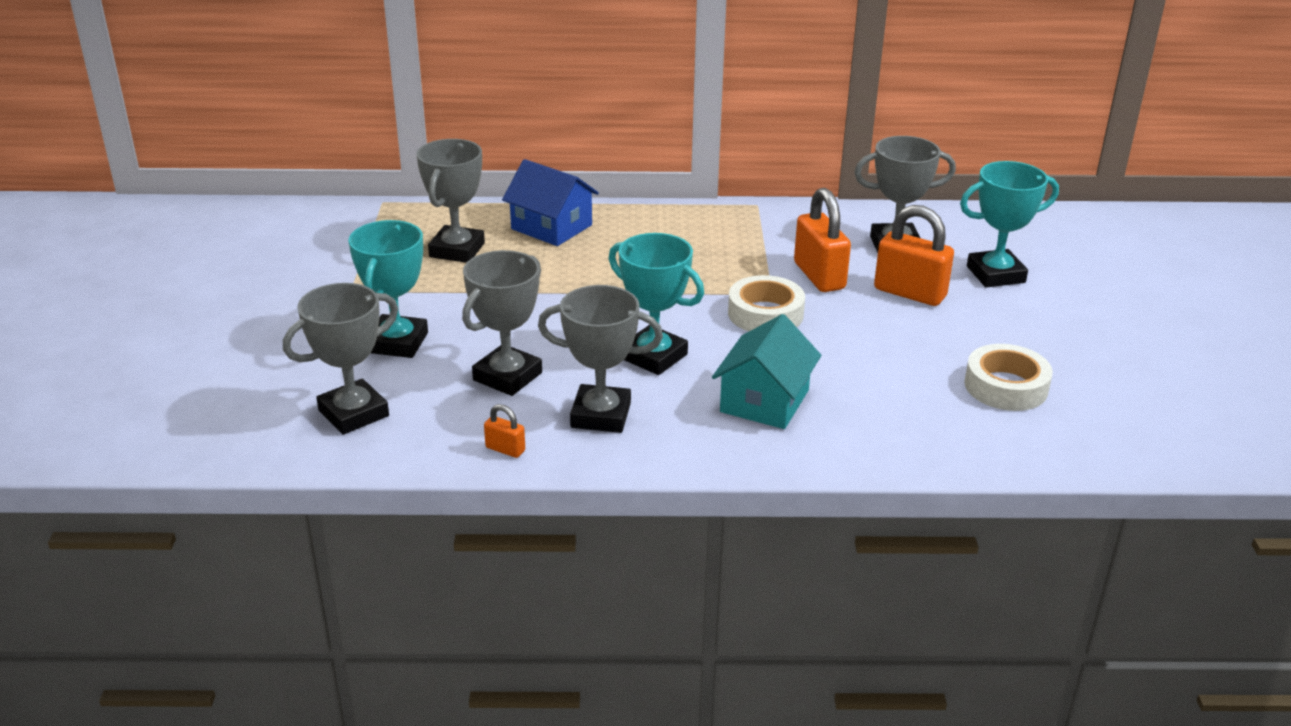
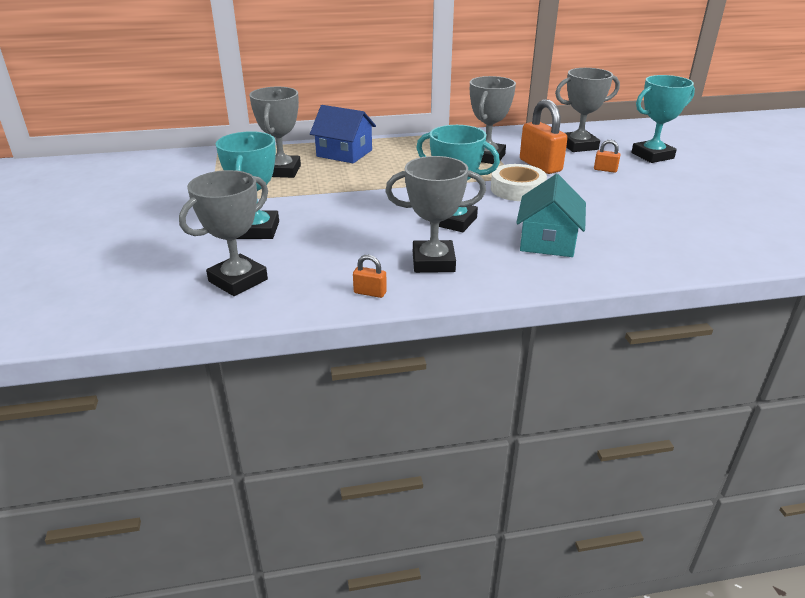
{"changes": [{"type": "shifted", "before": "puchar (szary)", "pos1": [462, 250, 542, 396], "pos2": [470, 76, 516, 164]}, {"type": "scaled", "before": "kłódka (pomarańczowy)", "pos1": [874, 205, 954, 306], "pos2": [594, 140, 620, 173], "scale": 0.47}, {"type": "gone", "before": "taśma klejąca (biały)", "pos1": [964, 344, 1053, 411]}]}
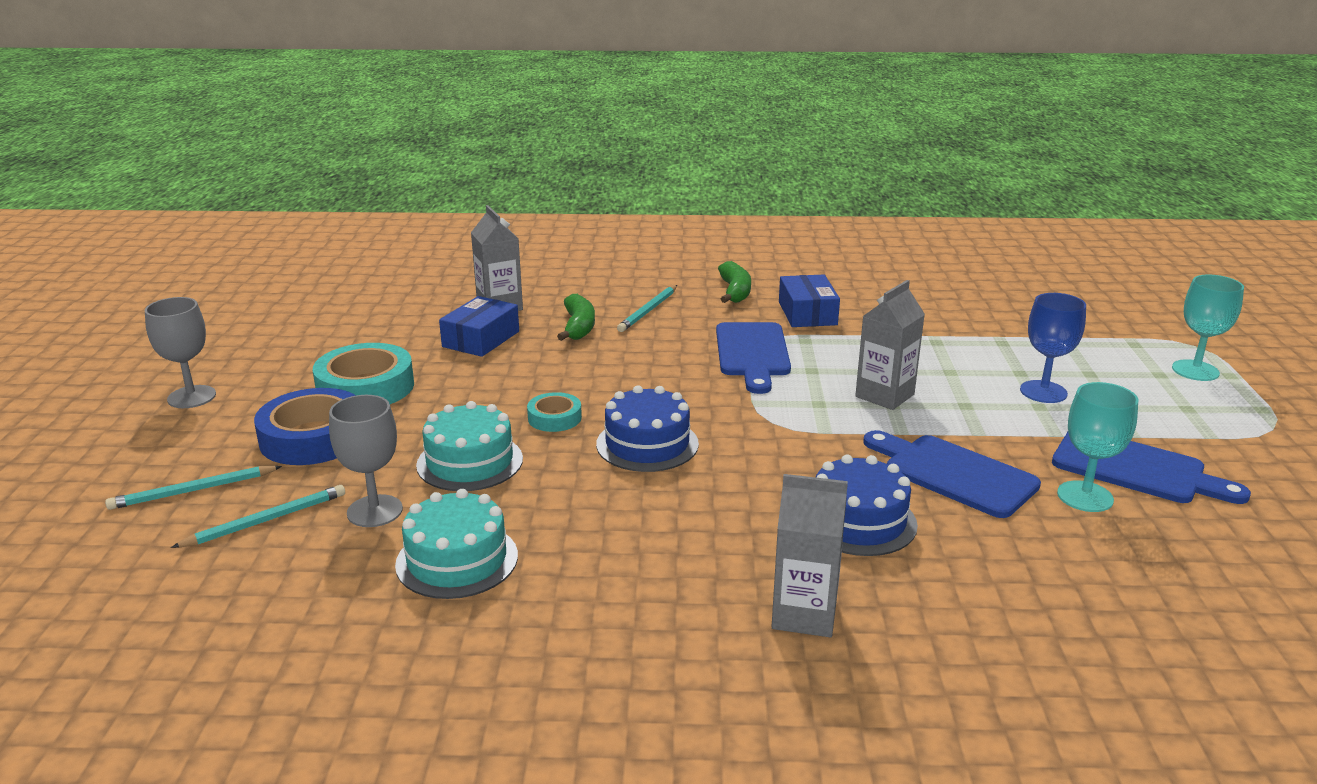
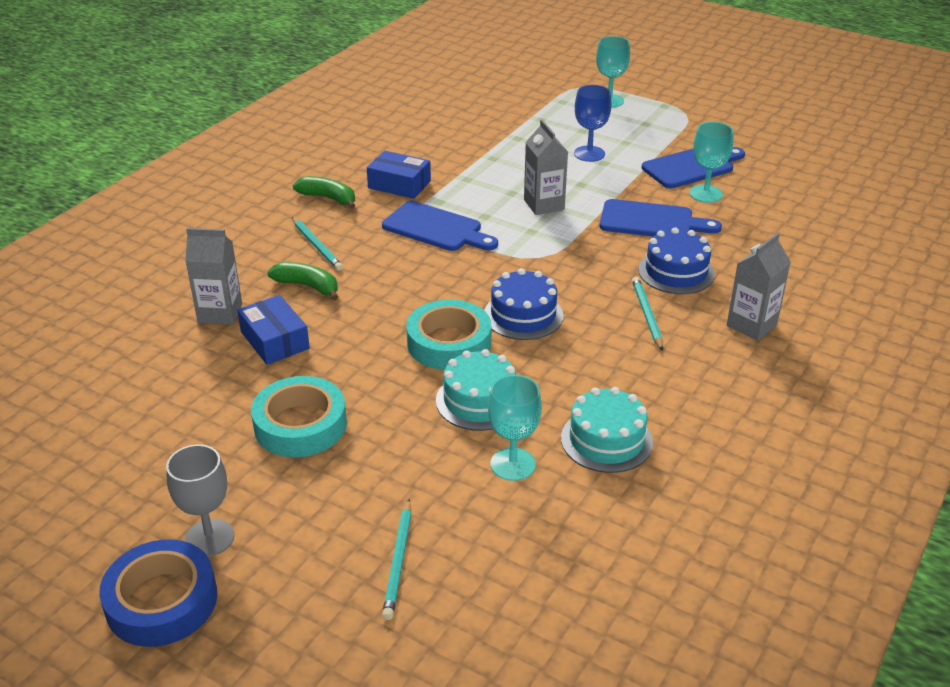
{"changes": [{"type": "shifted", "before": "taśma klejąca (niebieski)", "pos1": [254, 388, 356, 465], "pos2": [99, 539, 217, 647]}, {"type": "scaled", "before": "taśma klejąca (turkusowy)", "pos1": [527, 392, 582, 432], "pos2": [406, 300, 491, 370], "scale": 1.87}, {"type": "repainted", "before": "kielich (szary)", "after": "kielich (turkusowy)", "pos1": [329, 395, 403, 527], "pos2": [488, 375, 542, 481]}, {"type": "rotated", "before": "deska do krojenia (niebieski)", "pos1": [863, 430, 1041, 518], "pos2": [600, 199, 722, 237], "turn": -150}, {"type": "shifted", "before": "ołówek (turkusowy)", "pos1": [171, 485, 345, 548], "pos2": [632, 277, 663, 351]}]}
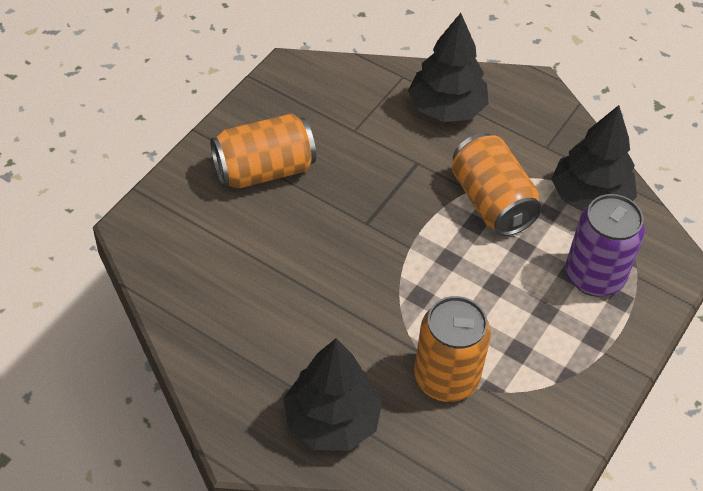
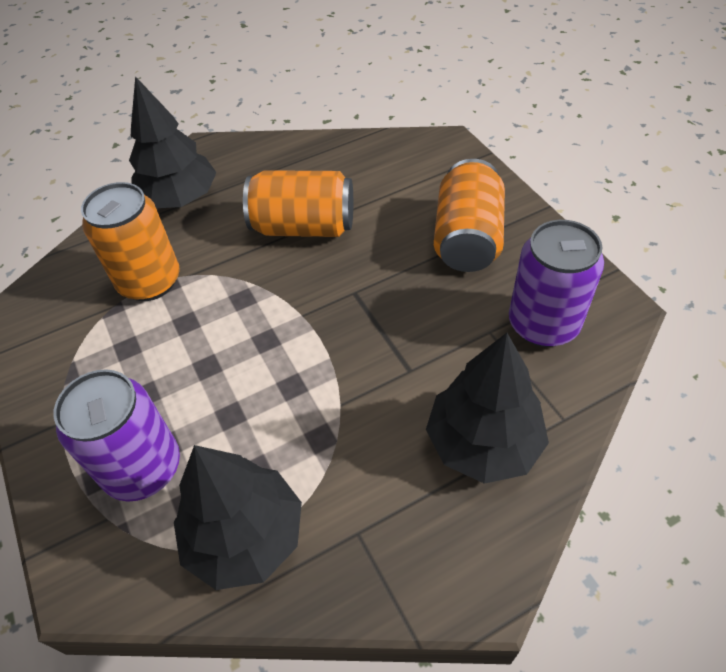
{"changes": [{"type": "shifted", "before": "puszka (pomarańczowy)", "pos1": [452, 133, 542, 236], "pos2": [243, 170, 353, 237]}, {"type": "new", "after": "puszka (fioletowy)", "pos2": [509, 220, 604, 347]}]}
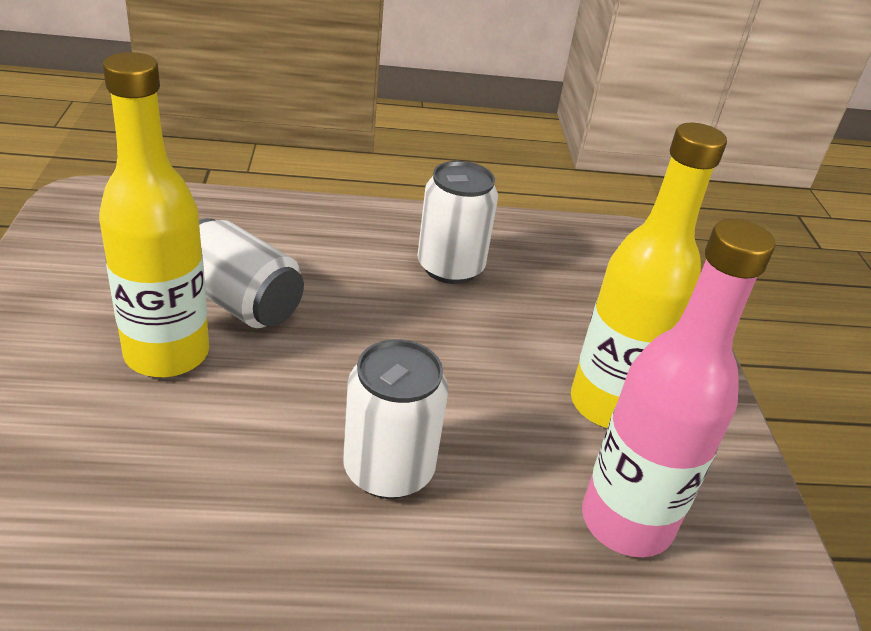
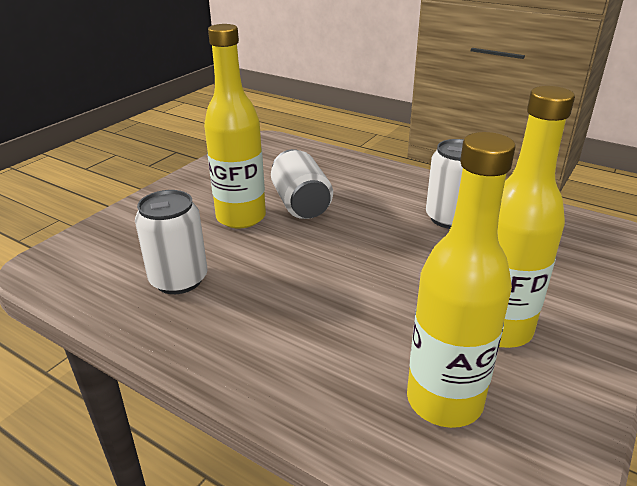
{"changes": [{"type": "shifted", "before": "puszka (biały)", "pos1": [343, 339, 448, 499], "pos2": [135, 190, 208, 294]}, {"type": "repainted", "before": "butelka (różowy)", "after": "butelka (żółty)", "pos1": [582, 219, 776, 557], "pos2": [407, 132, 516, 428]}]}
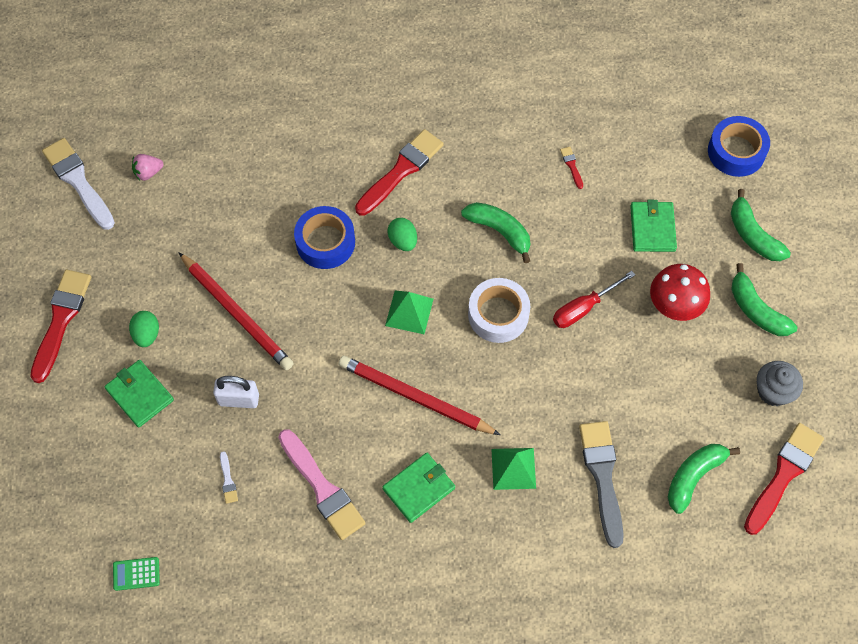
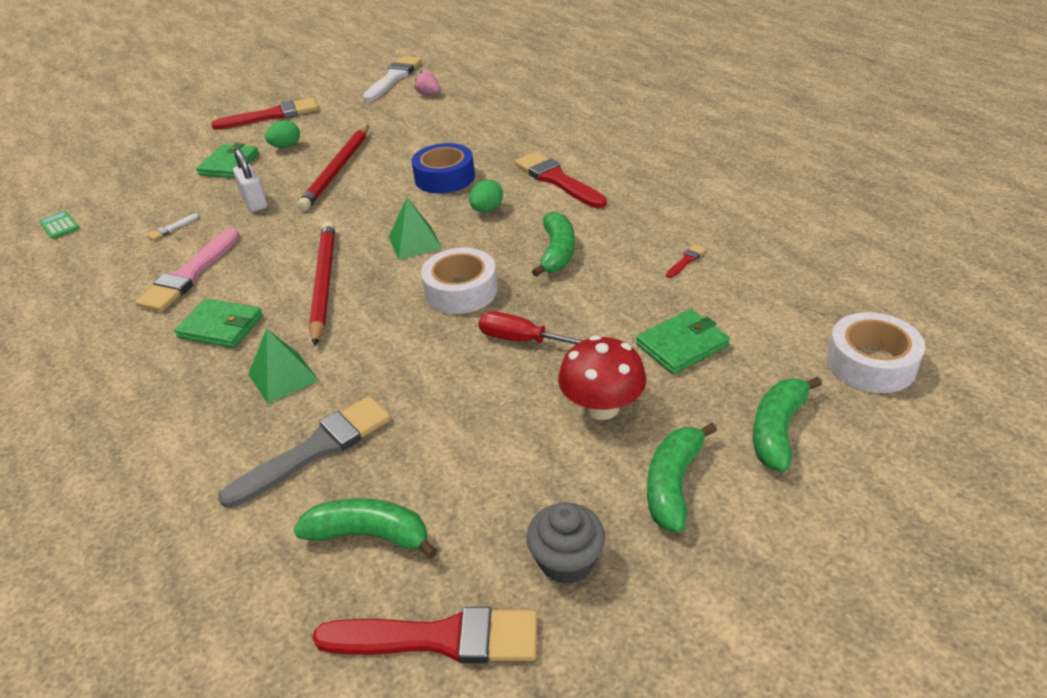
{"changes": [{"type": "rotated", "before": "pędzel (czerwony)", "pos1": [355, 129, 444, 216], "pos2": [515, 152, 607, 208], "turn": -135}, {"type": "repainted", "before": "taśma klejąca (niebieski)", "after": "taśma klejąca (biały)", "pos1": [708, 116, 770, 177], "pos2": [827, 312, 925, 393]}]}
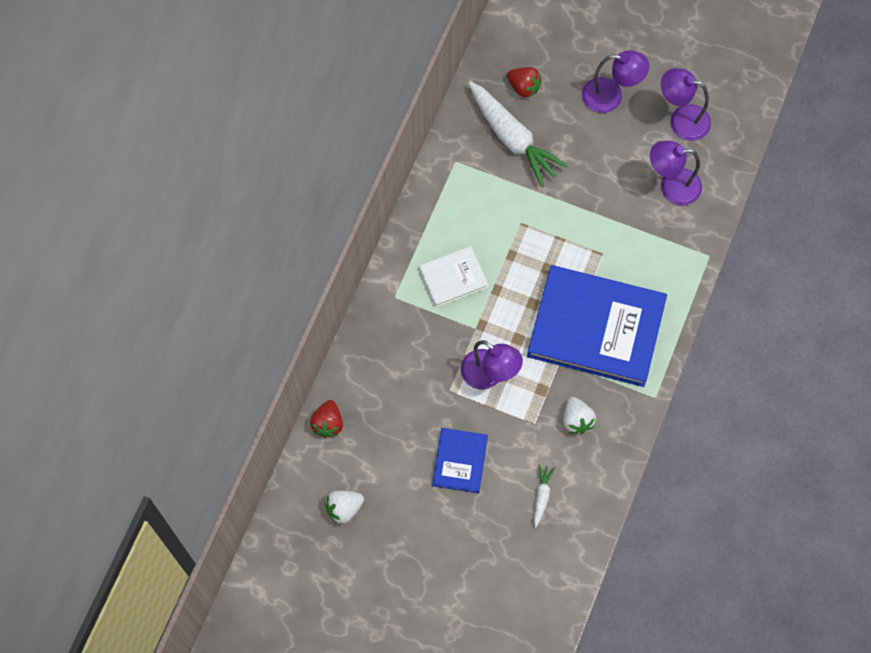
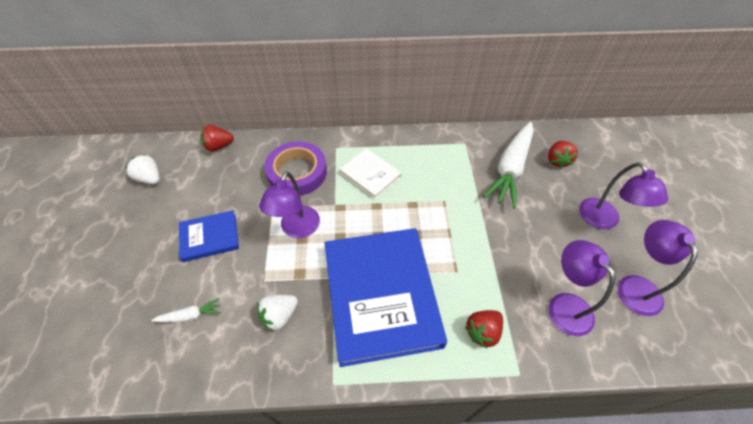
{"changes": [{"type": "new", "after": "taśma klejąca (fioletowy)", "pos2": [264, 141, 327, 196]}, {"type": "new", "after": "truskawka (czerwony)", "pos2": [465, 310, 503, 349]}]}
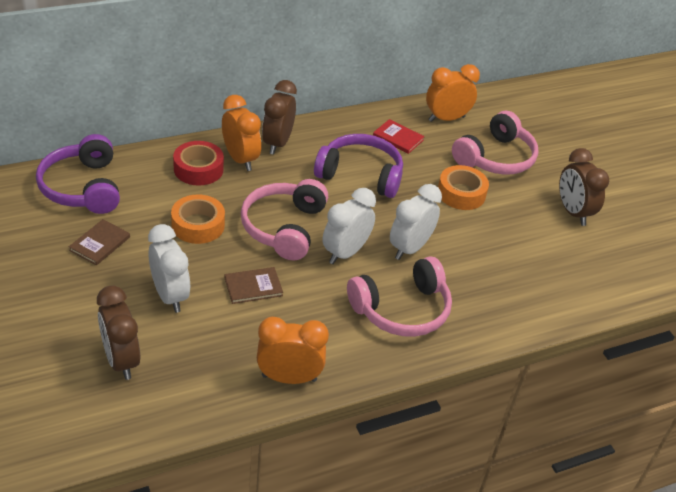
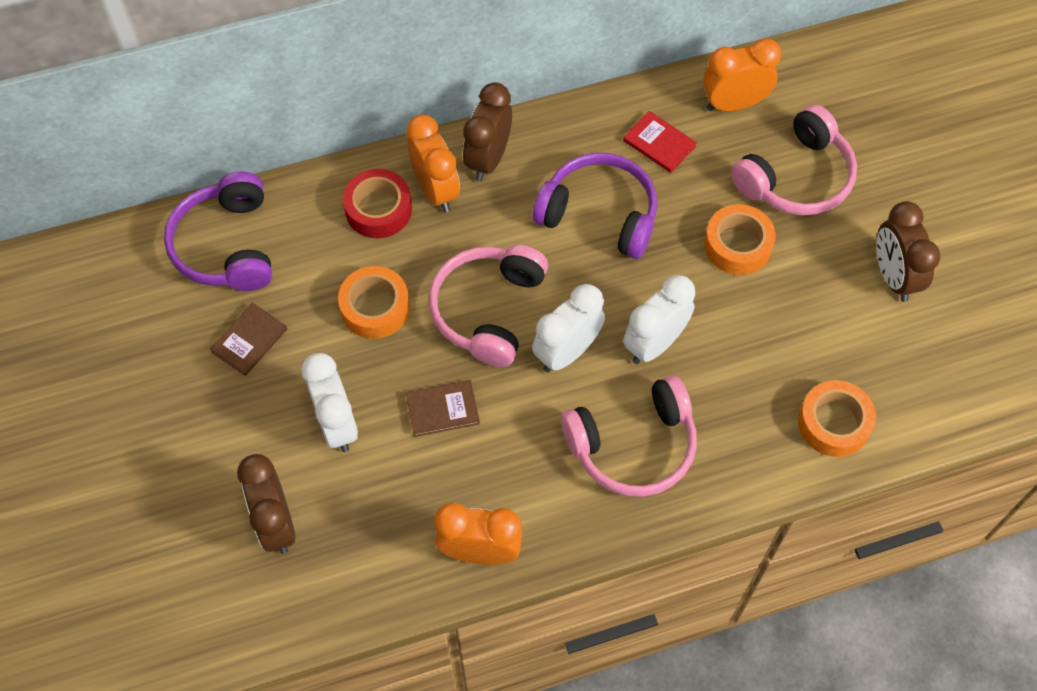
{"changes": [{"type": "new", "after": "taśma klejąca (pomarańczowy)", "pos2": [798, 380, 876, 457]}]}
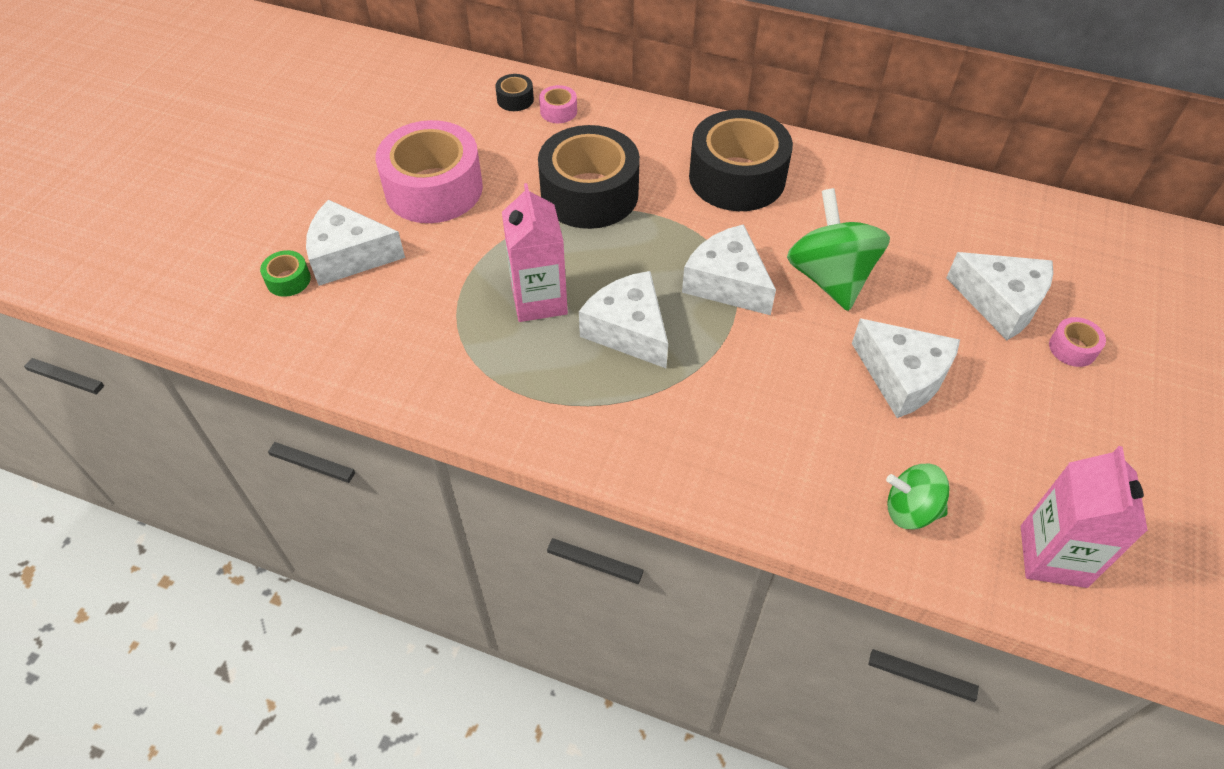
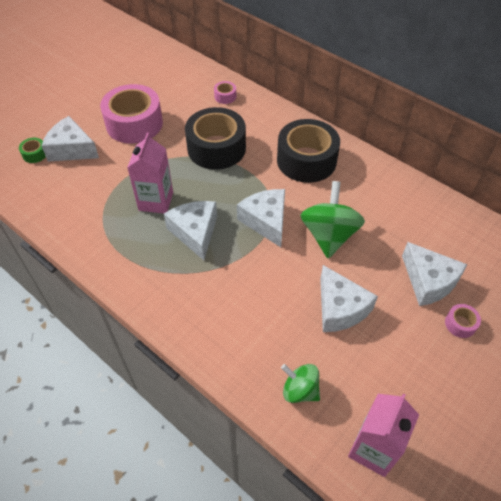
{"changes": [{"type": "gone", "before": "taśma klejąca (czarny)", "pos1": [495, 74, 534, 111]}]}
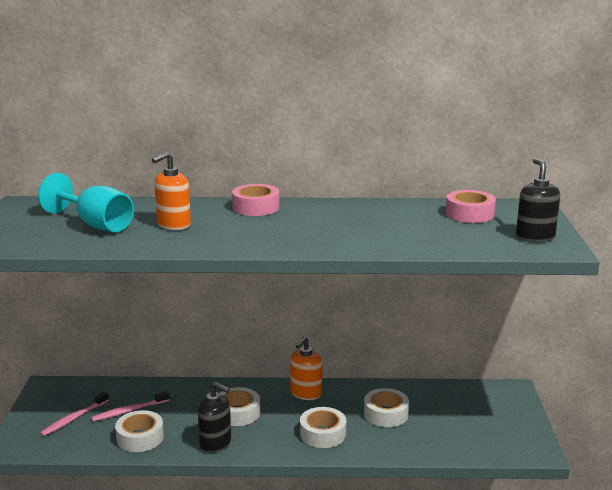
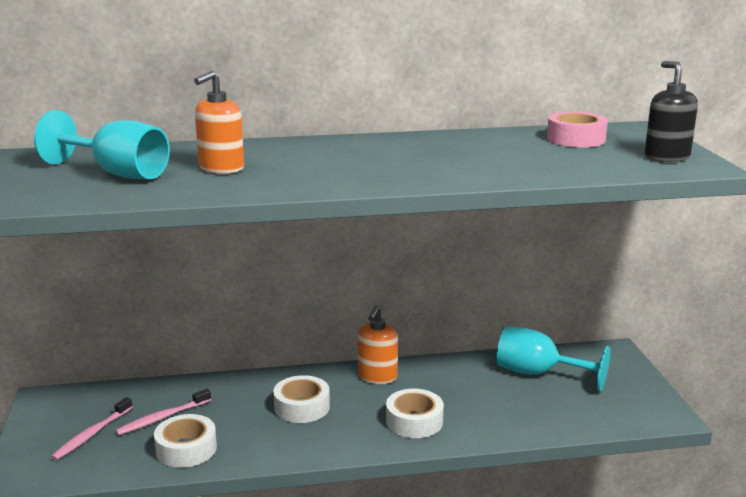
{"changes": [{"type": "new", "after": "kielich (turkusowy)", "pos2": [497, 326, 611, 392]}, {"type": "gone", "before": "dozownik mydła (czarny)", "pos1": [198, 382, 231, 453]}, {"type": "gone", "before": "taśma klejąca (różowy)", "pos1": [232, 184, 280, 216]}, {"type": "gone", "before": "taśma klejąca (biały)", "pos1": [364, 388, 409, 427]}]}
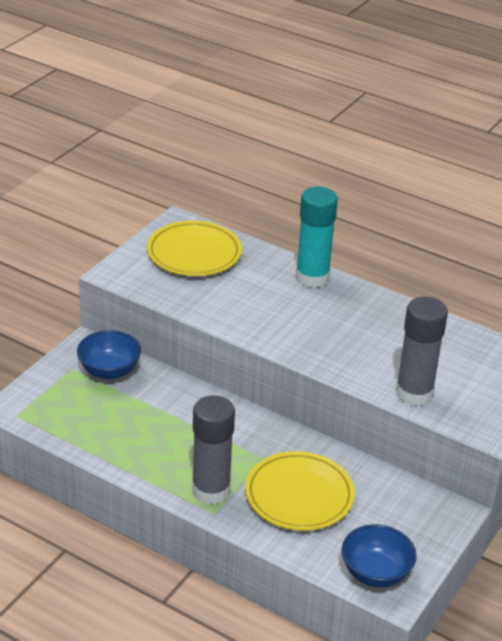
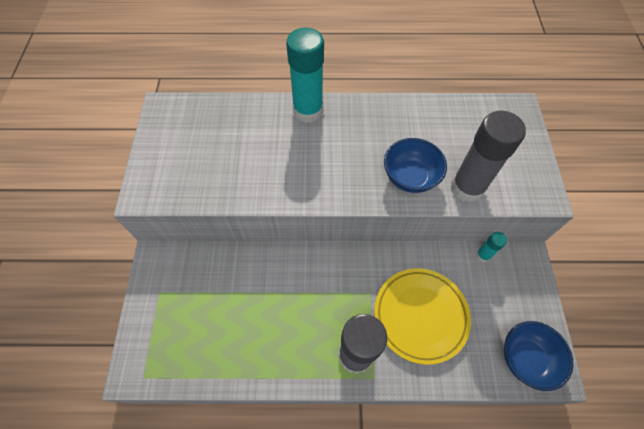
{"changes": [{"type": "shifted", "before": "miska (niebieski)", "pos1": [77, 330, 141, 379], "pos2": [384, 138, 447, 193]}, {"type": "new", "after": "klej w sztyfcie (turkusowy)", "pos2": [476, 232, 507, 262]}, {"type": "gone", "before": "talerz (żółty)", "pos1": [147, 221, 242, 276]}]}
